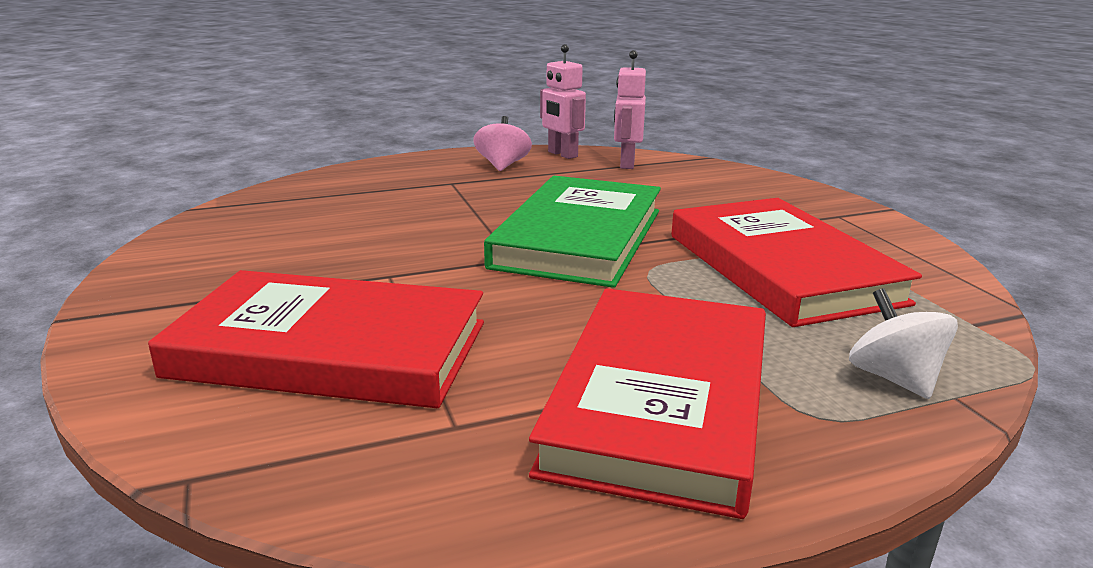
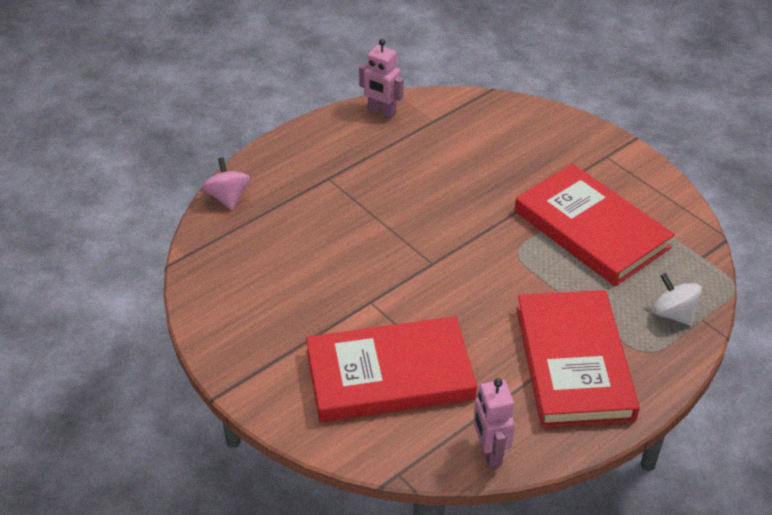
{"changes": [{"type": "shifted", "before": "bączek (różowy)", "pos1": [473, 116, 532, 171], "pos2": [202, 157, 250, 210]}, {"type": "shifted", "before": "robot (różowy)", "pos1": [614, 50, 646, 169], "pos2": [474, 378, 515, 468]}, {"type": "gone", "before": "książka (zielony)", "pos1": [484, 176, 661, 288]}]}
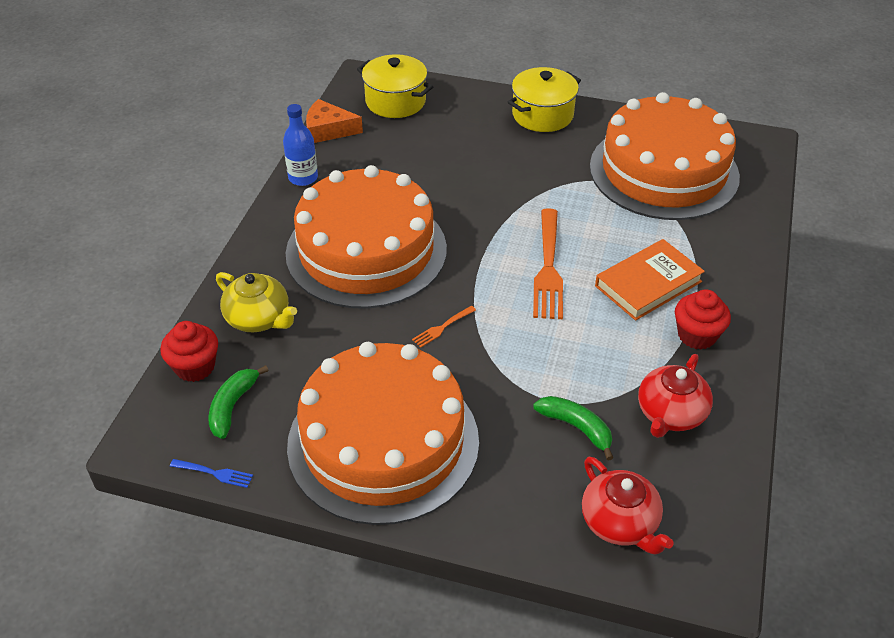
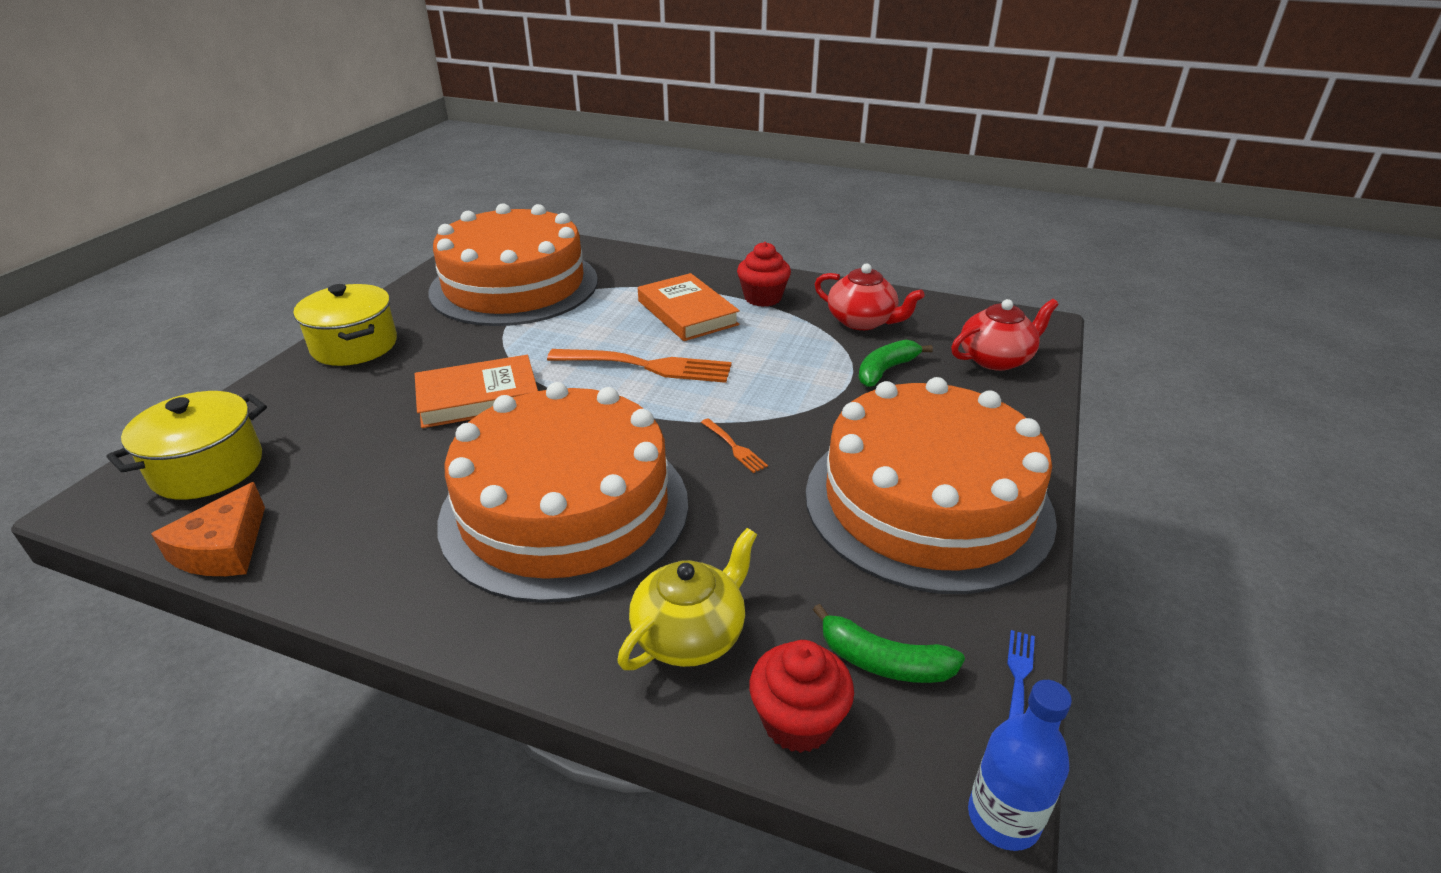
{"changes": [{"type": "new", "after": "książka (pomarańczowy)", "pos2": [415, 355, 538, 428]}, {"type": "shifted", "before": "butelka (niebieski)", "pos1": [283, 104, 318, 186], "pos2": [968, 680, 1072, 851]}]}
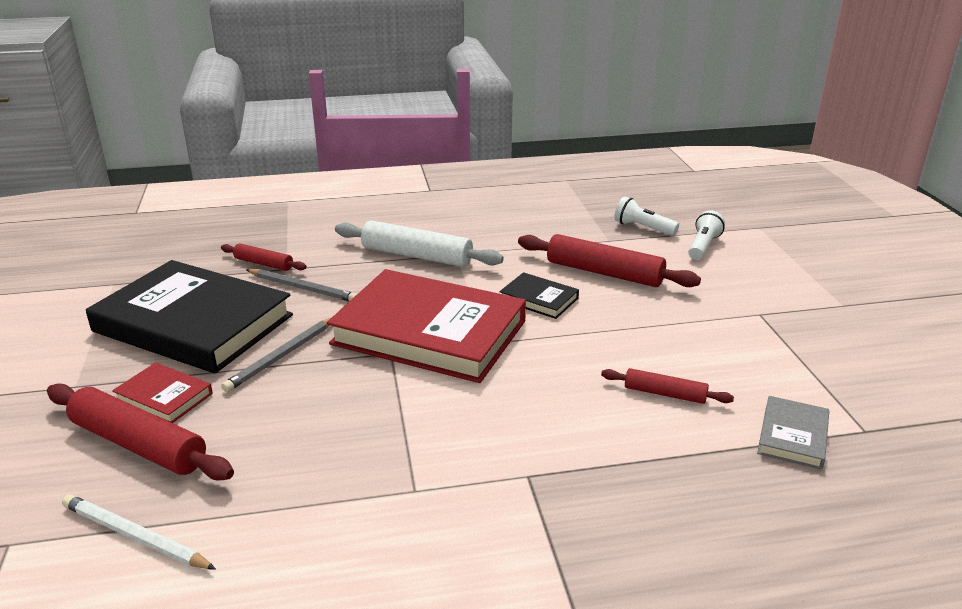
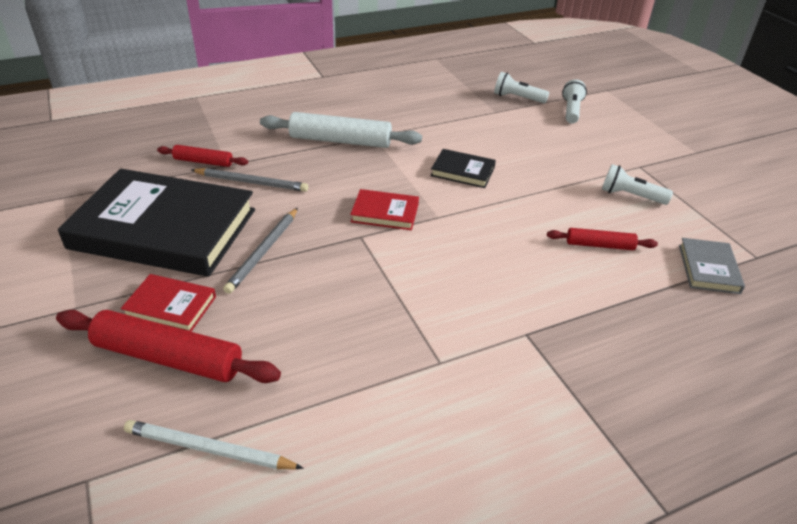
{"changes": [{"type": "scaled", "before": "książka (czerwony)", "pos1": [327, 269, 526, 383], "pos2": [350, 189, 419, 230], "scale": 0.43}, {"type": "new", "after": "latarka (biały)", "pos2": [602, 164, 673, 205]}, {"type": "gone", "before": "wałek do ciasta (czerwony)", "pos1": [518, 234, 701, 287]}]}
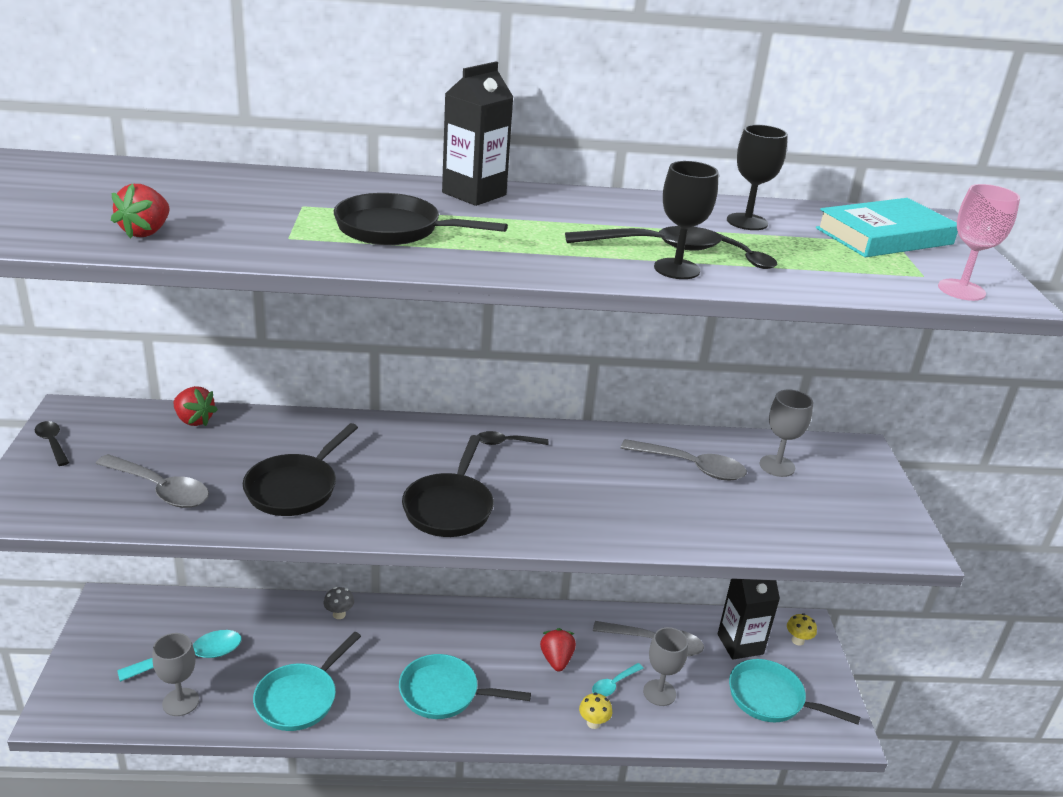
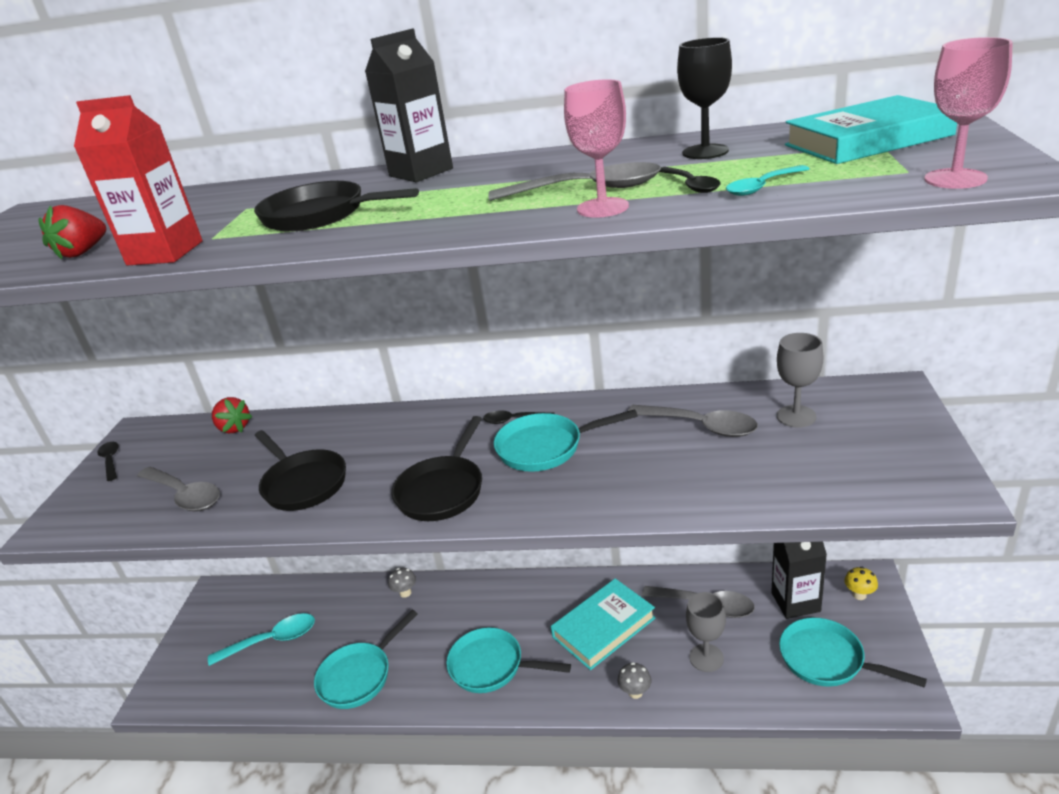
{"changes": [{"type": "new", "after": "karton mleka (czerwony)", "pos2": [74, 95, 203, 265]}, {"type": "rotated", "before": "patelnia (czarny)", "pos1": [243, 423, 358, 516], "pos2": [255, 430, 346, 511], "turn": -75}, {"type": "repainted", "before": "łyżka (czarny)", "after": "łyżka (szary)", "pos1": [565, 226, 722, 251], "pos2": [488, 162, 661, 201]}, {"type": "new", "after": "patelnia (turkusowy)", "pos2": [494, 409, 638, 472]}, {"type": "swapped", "before": "truskawka (czerwony)", "after": "książka (turkusowy)", "pos1": [540, 628, 576, 671], "pos2": [551, 578, 656, 670]}, {"type": "repainted", "before": "kielich (czarny)", "after": "kielich (różowy)", "pos1": [654, 161, 719, 279], "pos2": [564, 79, 629, 218]}, {"type": "repainted", "before": "grzyb (żółty)", "after": "grzyb (szary)", "pos1": [579, 693, 612, 729], "pos2": [618, 662, 651, 699]}, {"type": "shifted", "before": "łyżka (turkusowy)", "pos1": [592, 663, 644, 697], "pos2": [726, 165, 809, 196]}, {"type": "gone", "before": "kielich (szary)", "pos1": [152, 633, 199, 716]}]}
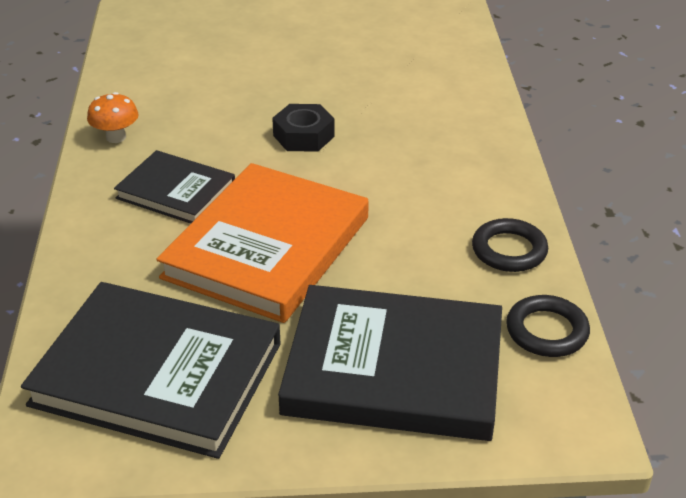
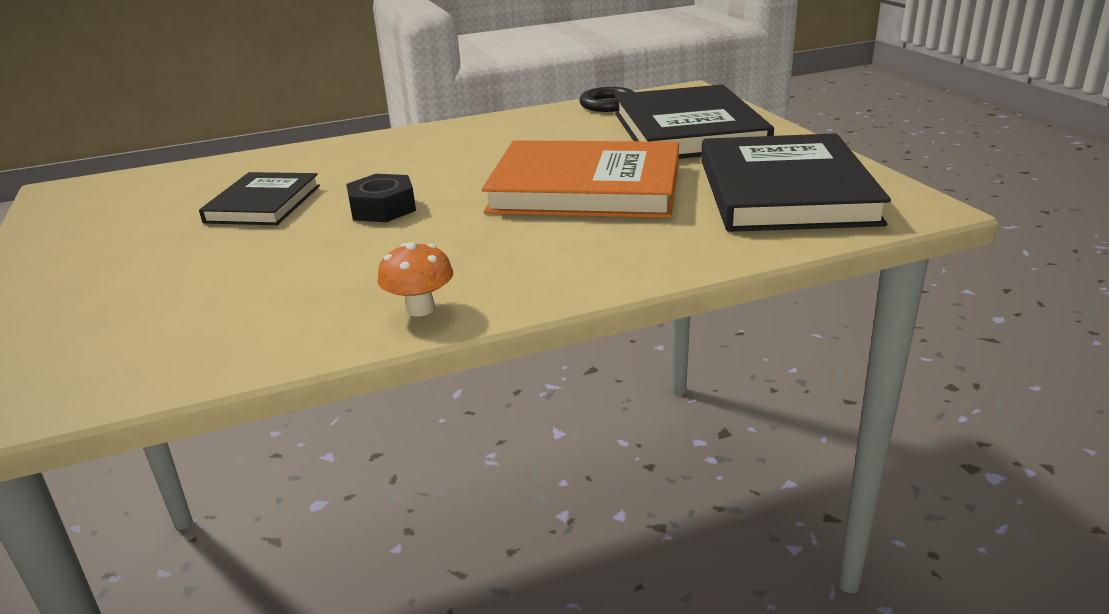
{"changes": [{"type": "shifted", "before": "książka (czarny)", "pos1": [114, 150, 235, 224], "pos2": [199, 172, 320, 225]}, {"type": "gone", "before": "pierścień (czarny)", "pos1": [472, 218, 548, 272]}]}
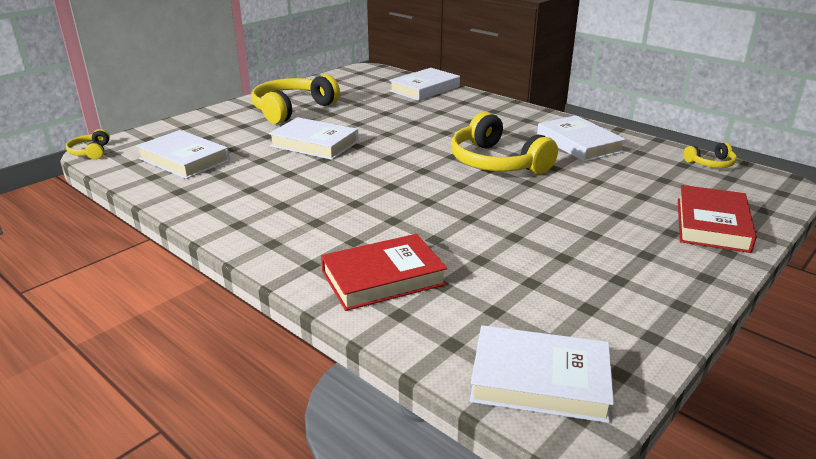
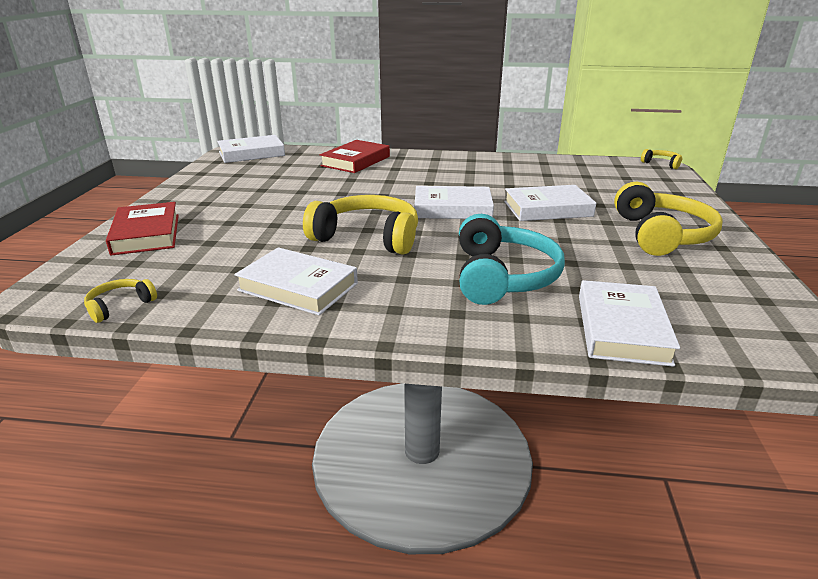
{"changes": [{"type": "shifted", "before": "książka (biały)", "pos1": [136, 130, 230, 179], "pos2": [414, 186, 494, 219]}, {"type": "new", "after": "słuchawki (turkusowy)", "pos2": [459, 214, 565, 305]}]}
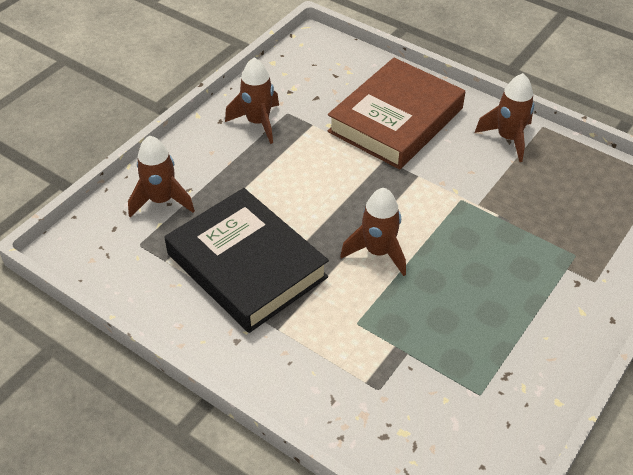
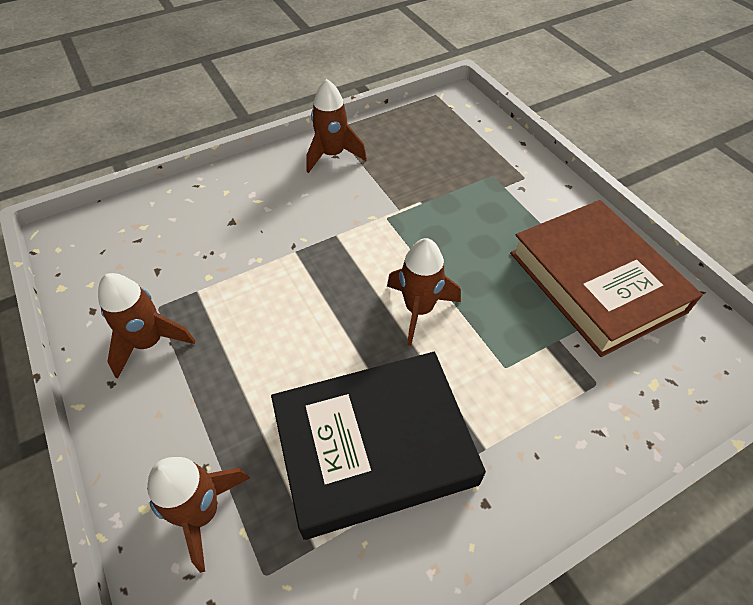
{"changes": [{"type": "shifted", "before": "książka (brązowy)", "pos1": [328, 58, 465, 169], "pos2": [510, 200, 703, 357]}]}
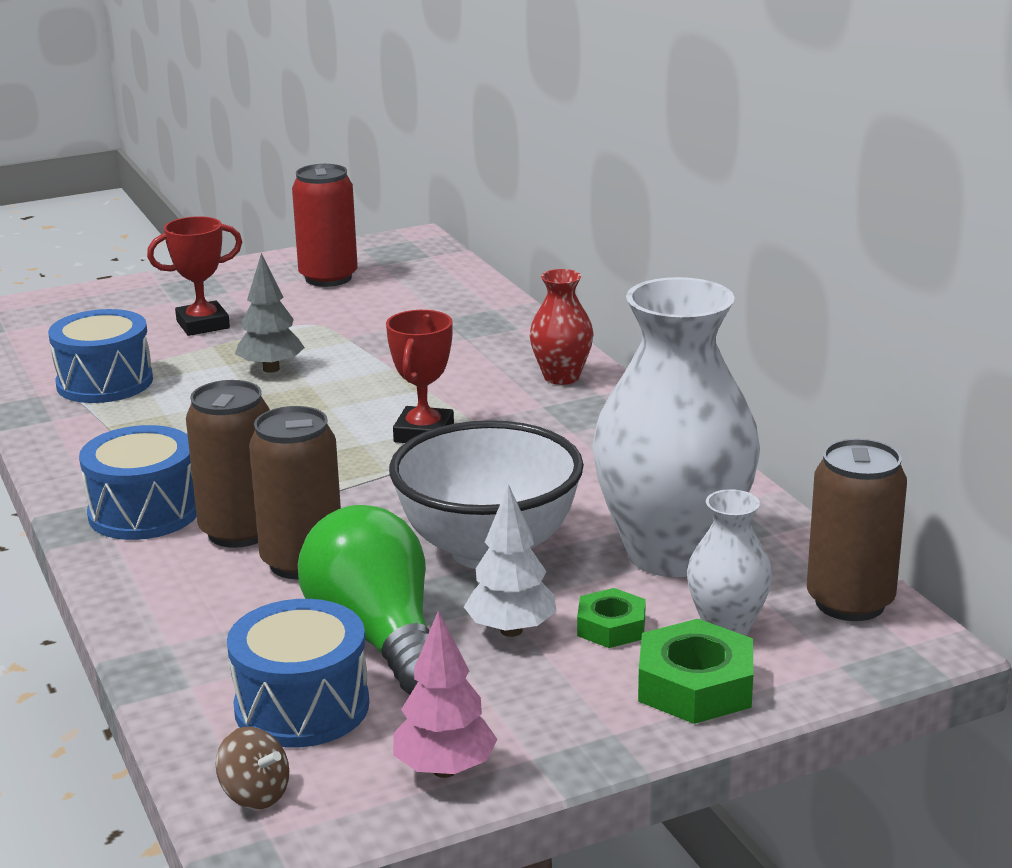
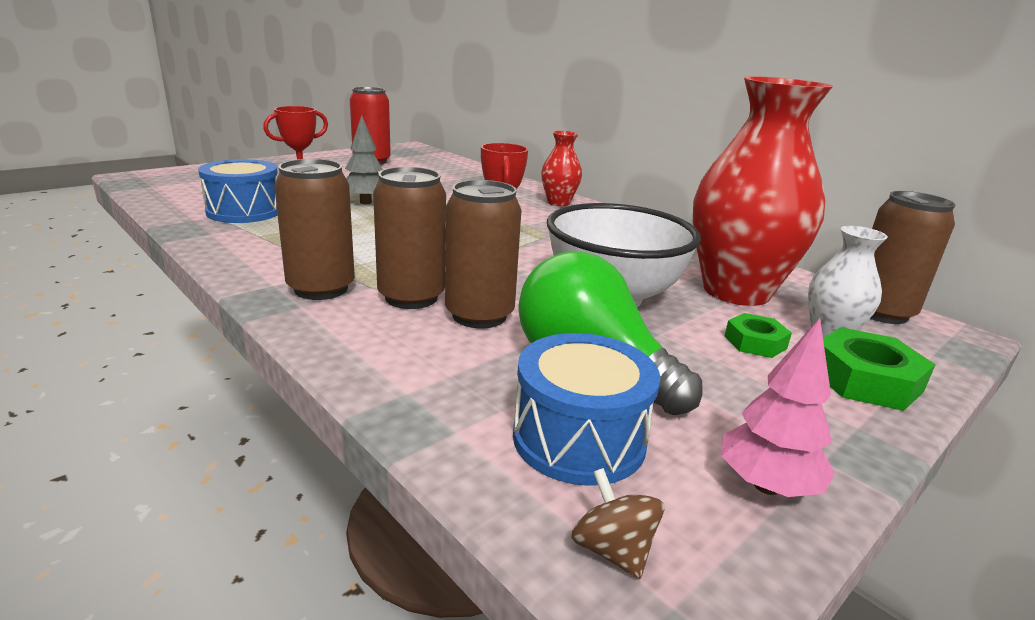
{"changes": [{"type": "swapped", "before": "bęben (niebieski)", "after": "puszka (brązowy)", "pos1": [79, 425, 197, 540], "pos2": [274, 159, 355, 300]}, {"type": "rotated", "before": "bączek (brązowy)", "pos1": [216, 727, 289, 809], "pos2": [571, 468, 664, 579], "turn": -135}, {"type": "repainted", "before": "wazon (biały)", "after": "wazon (czerwony)", "pos1": [592, 277, 760, 577], "pos2": [693, 76, 833, 306]}, {"type": "gone", "before": "drzewko (biały)", "pos1": [464, 484, 557, 637]}]}
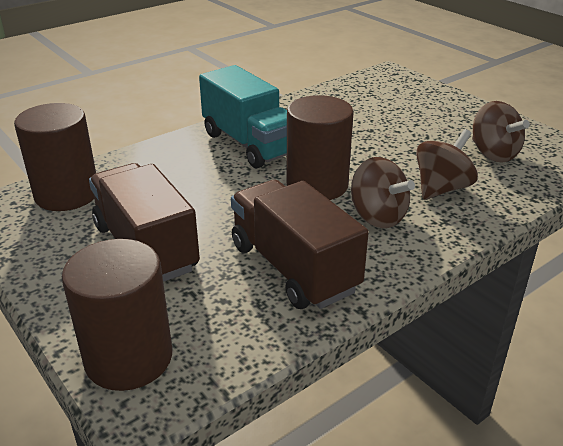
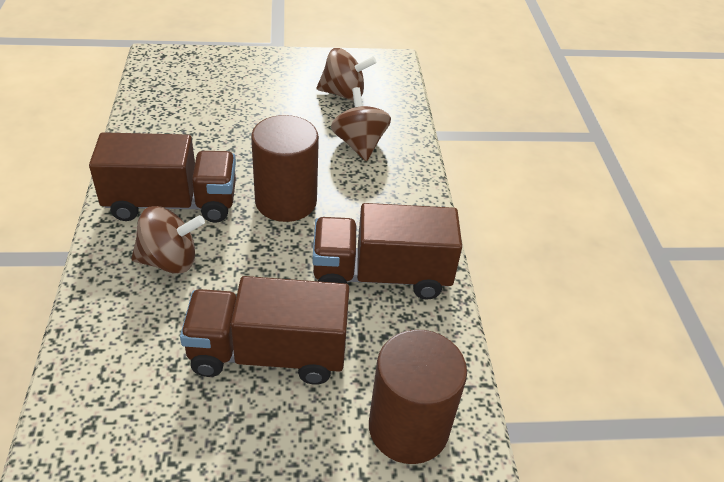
{"changes": [{"type": "repainted", "before": "ciężarówka (turkusowy)", "after": "ciężarówka (brązowy)", "pos1": [199, 65, 287, 168], "pos2": [89, 132, 236, 223]}, {"type": "shifted", "before": "bączek (brązowy)", "pos1": [351, 157, 415, 228], "pos2": [131, 206, 205, 274]}, {"type": "gone", "before": "walec (brązowy)", "pos1": [14, 103, 96, 211]}]}
